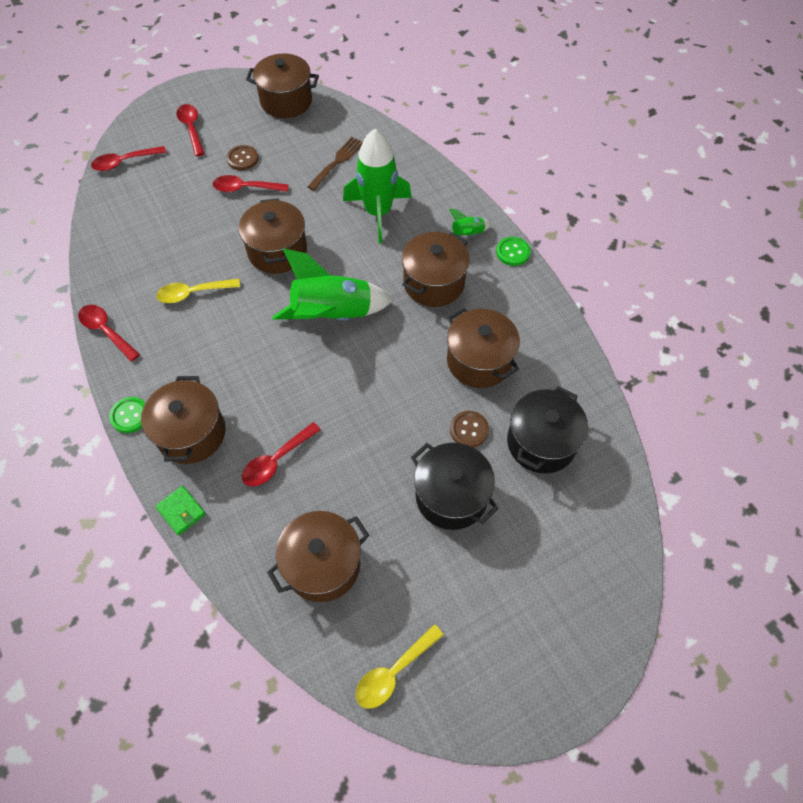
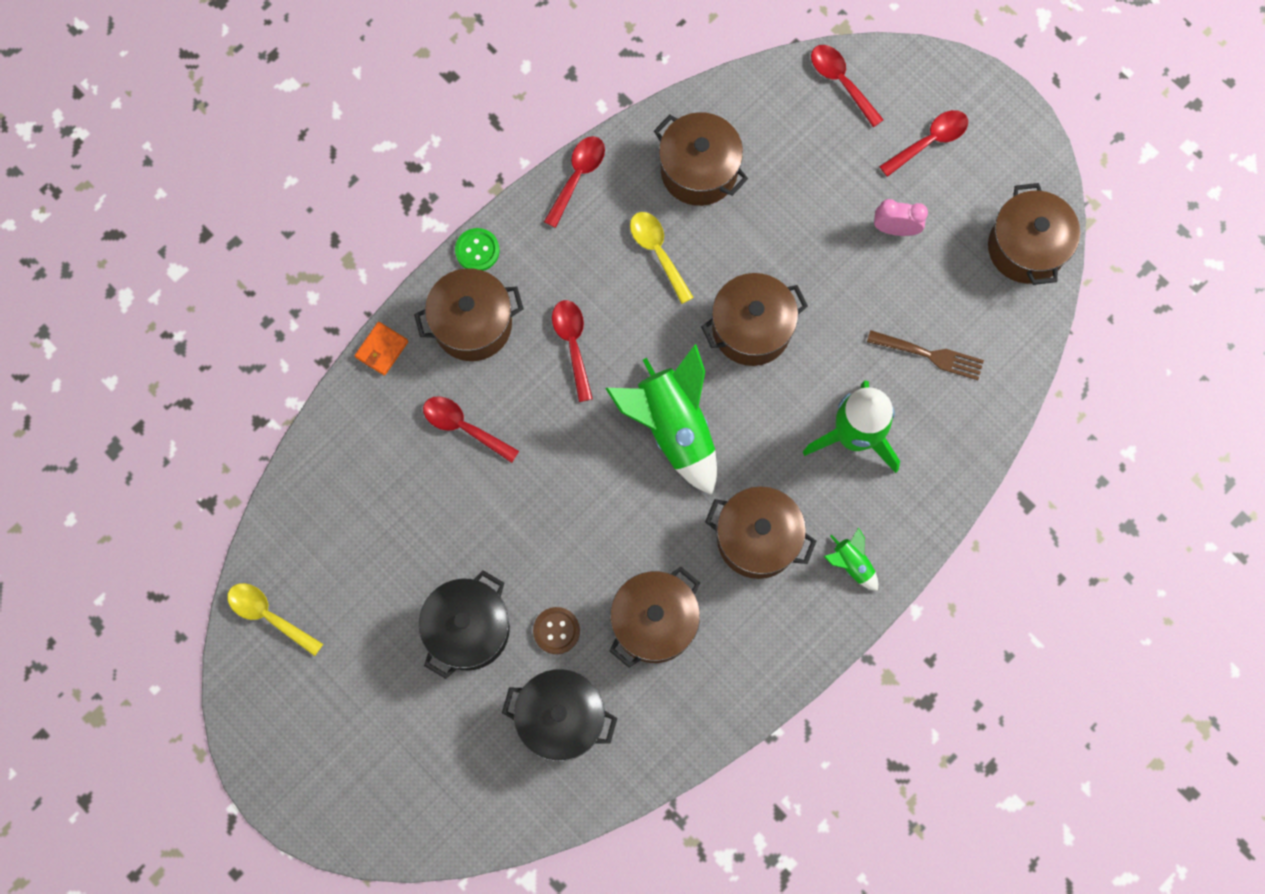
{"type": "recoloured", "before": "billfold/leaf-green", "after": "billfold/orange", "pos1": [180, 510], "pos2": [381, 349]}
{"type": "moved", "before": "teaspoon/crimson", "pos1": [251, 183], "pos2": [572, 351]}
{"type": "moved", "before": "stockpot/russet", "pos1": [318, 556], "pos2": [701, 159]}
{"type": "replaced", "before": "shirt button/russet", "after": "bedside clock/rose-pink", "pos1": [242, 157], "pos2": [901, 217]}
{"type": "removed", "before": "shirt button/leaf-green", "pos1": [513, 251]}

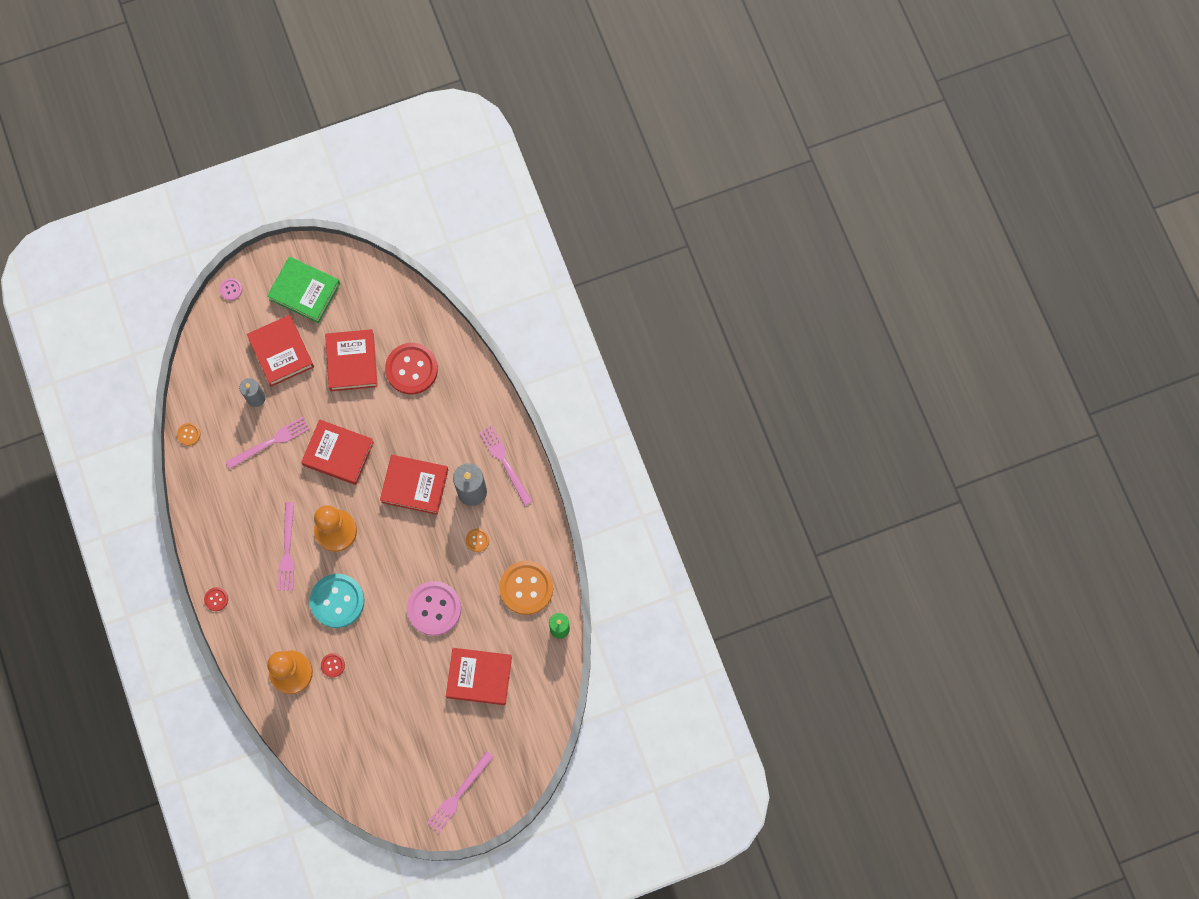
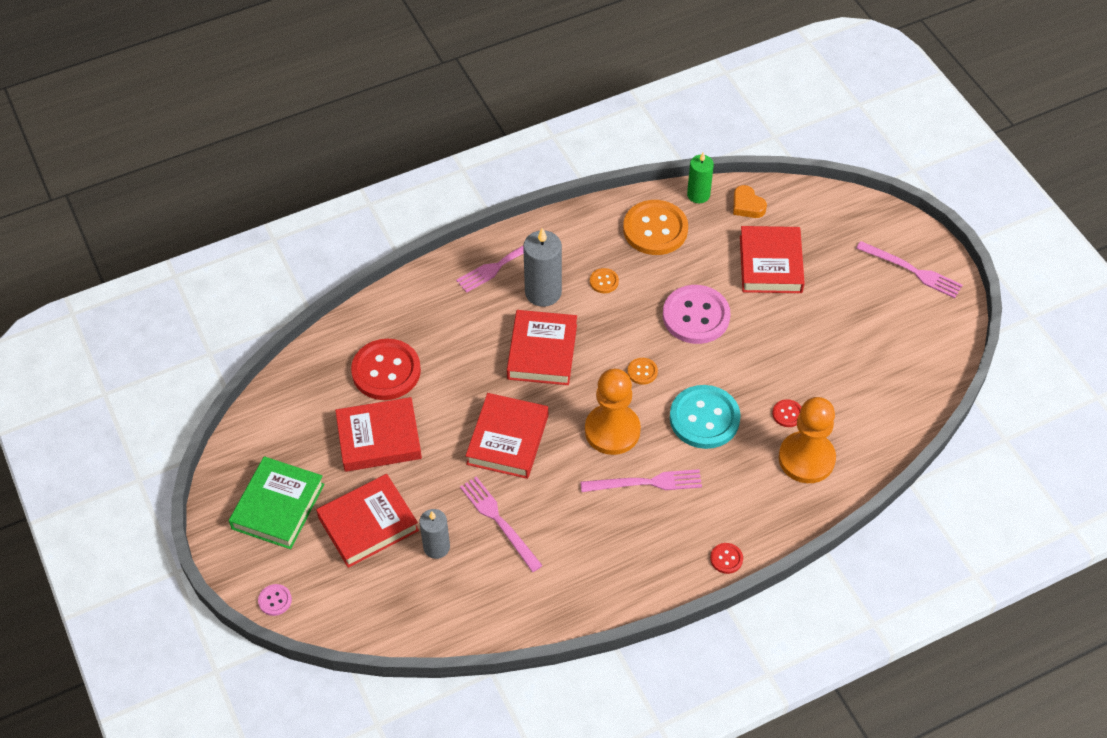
{"type": "moved", "before": "shirt button/orange", "pos1": [189, 434], "pos2": [642, 371]}
{"type": "added", "after": "love heart/orange", "pos2": [750, 201]}

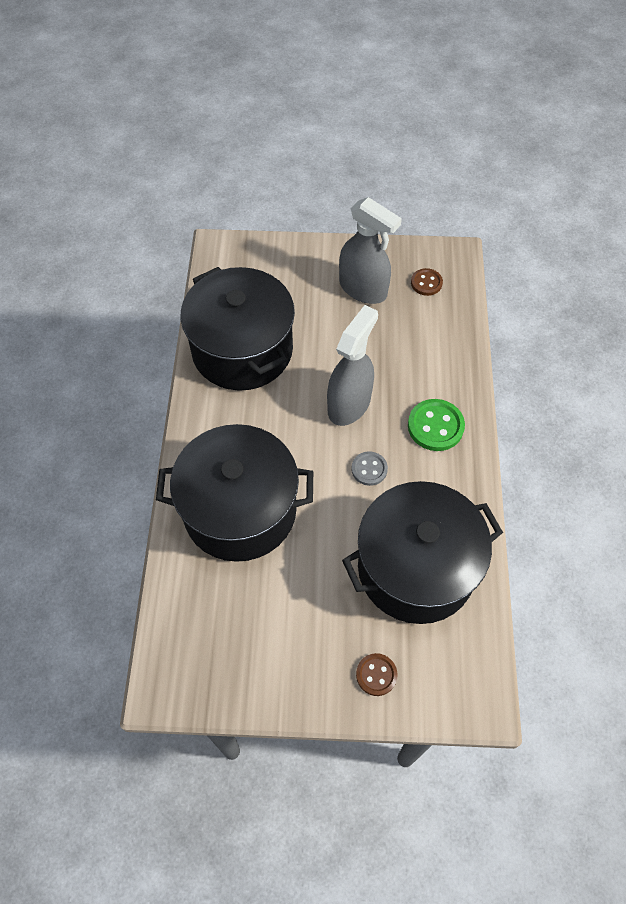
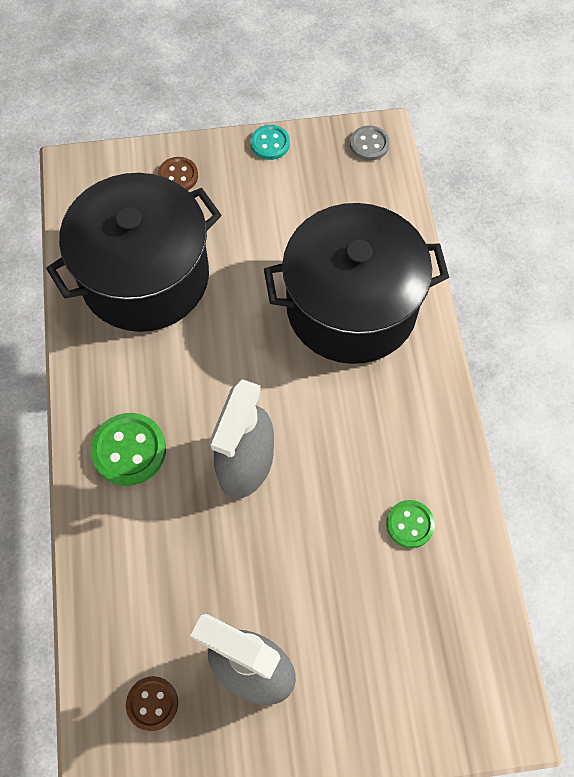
{"type": "added", "after": "shirt button/aqua", "pos2": [270, 142]}
{"type": "moved", "before": "shirt button/ash-grey", "pos1": [369, 468], "pos2": [370, 143]}
{"type": "replaced", "before": "stockpot/jet-black", "after": "shirt button/leaf-green", "pos1": [238, 329], "pos2": [410, 524]}

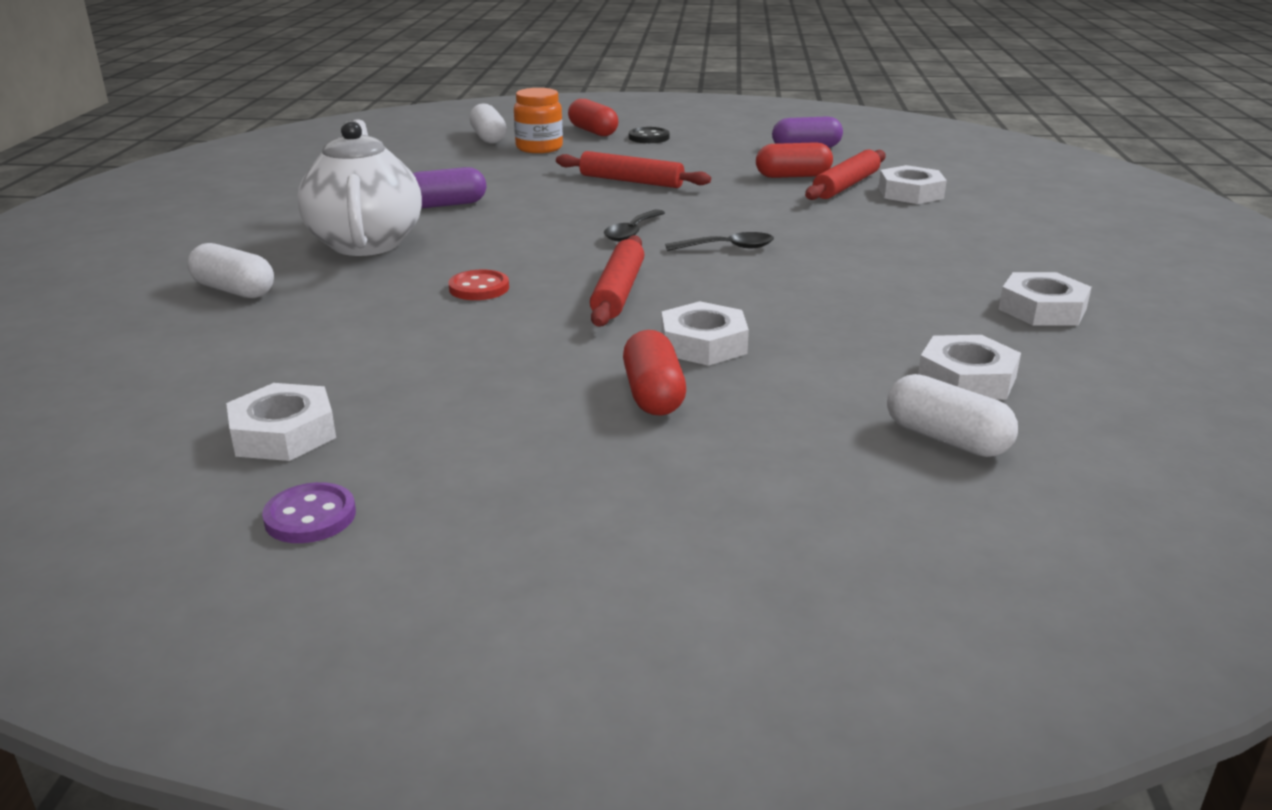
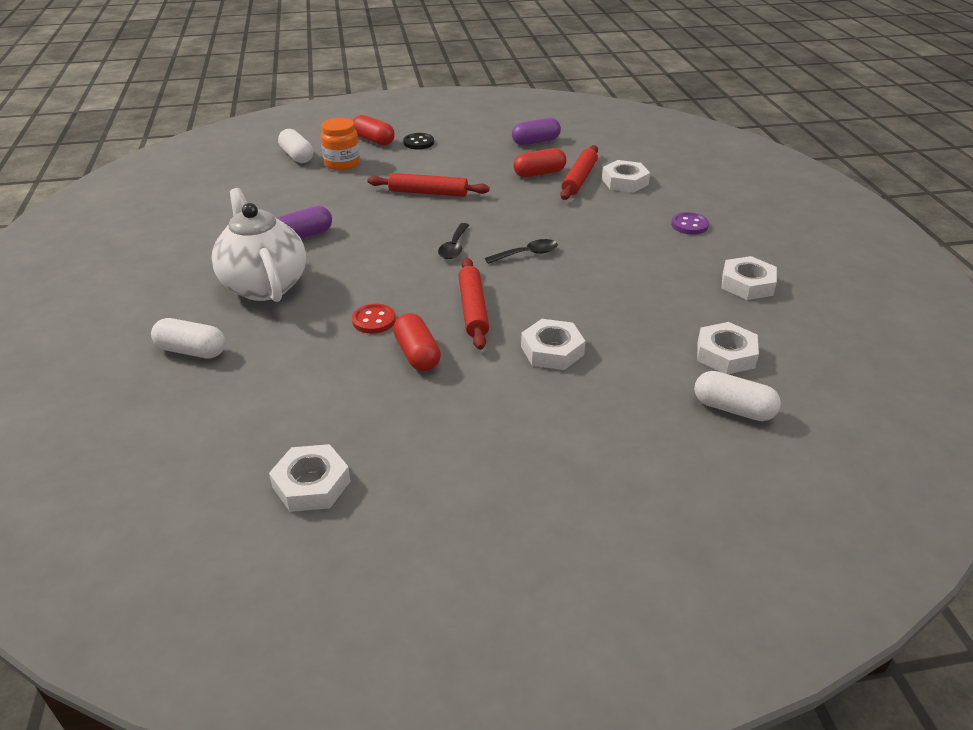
{"type": "moved", "before": "pill shape/crimson", "pos1": [654, 373], "pos2": [417, 342]}
{"type": "moved", "before": "shirt button/purple", "pos1": [309, 512], "pos2": [690, 223]}

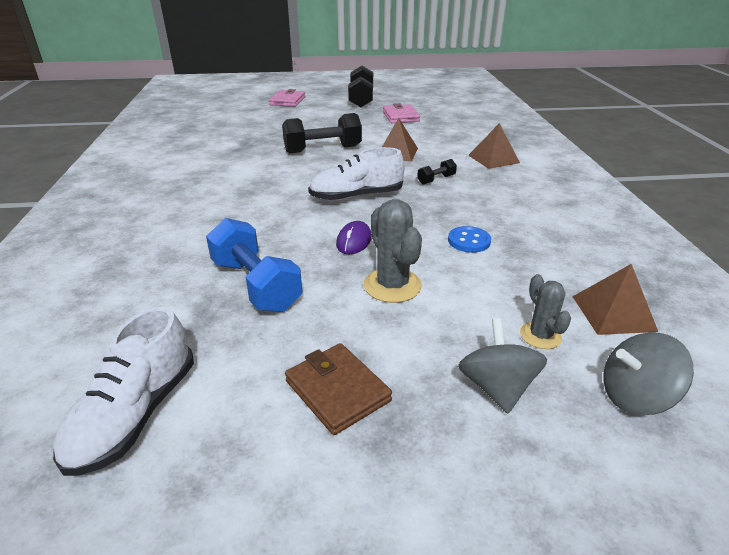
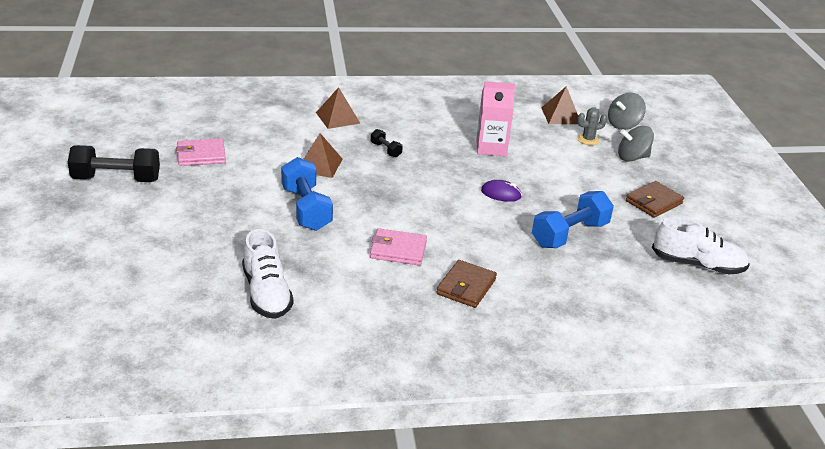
{"type": "moved", "before": "lace-up shoe/pure white", "pos1": [356, 174], "pos2": [268, 274]}
{"type": "recoloured", "before": "free weight/jet-black", "after": "free weight/blue", "pos1": [322, 133], "pos2": [307, 194]}
{"type": "moved", "before": "billfold/rose-pink", "pos1": [287, 98], "pos2": [398, 246]}
{"type": "added", "after": "billfold/russet", "pos2": [466, 284]}
{"type": "replaced", "before": "shirt button/blue", "after": "juice carton/rose-pink", "pos1": [469, 239], "pos2": [495, 118]}
{"type": "turned", "before": "toy top/ash-grey", "pos1": [648, 374], "pos2": [627, 111], "turn": 60}
{"type": "removed", "before": "prickly plant/ash-grey", "pos1": [393, 251]}

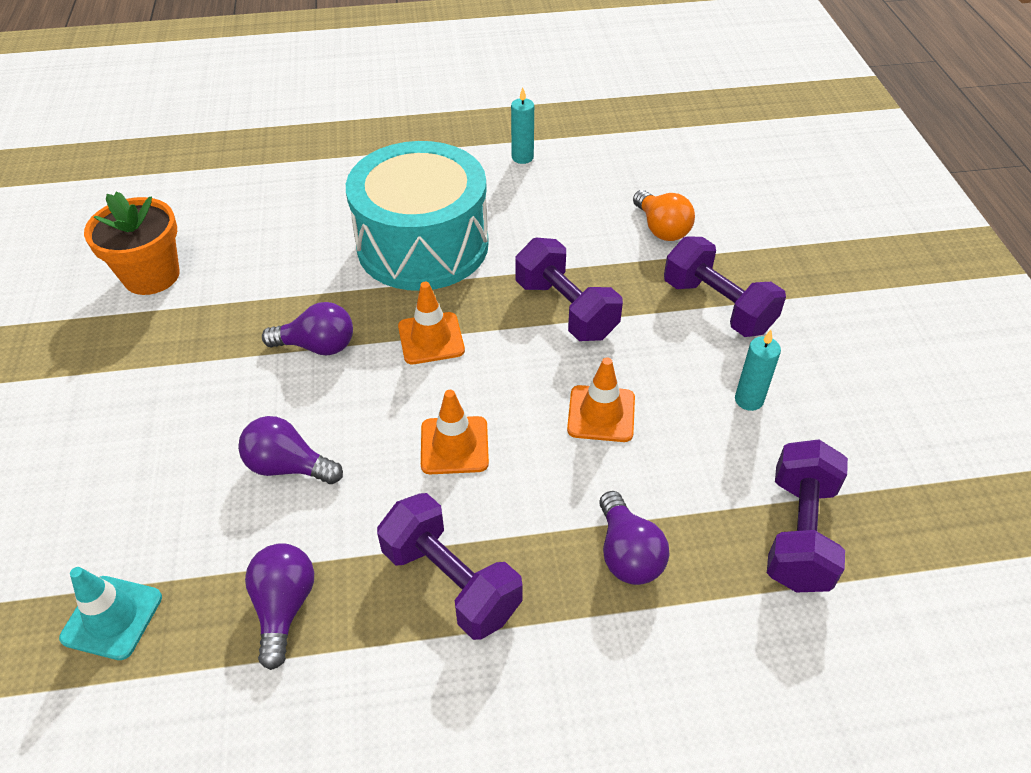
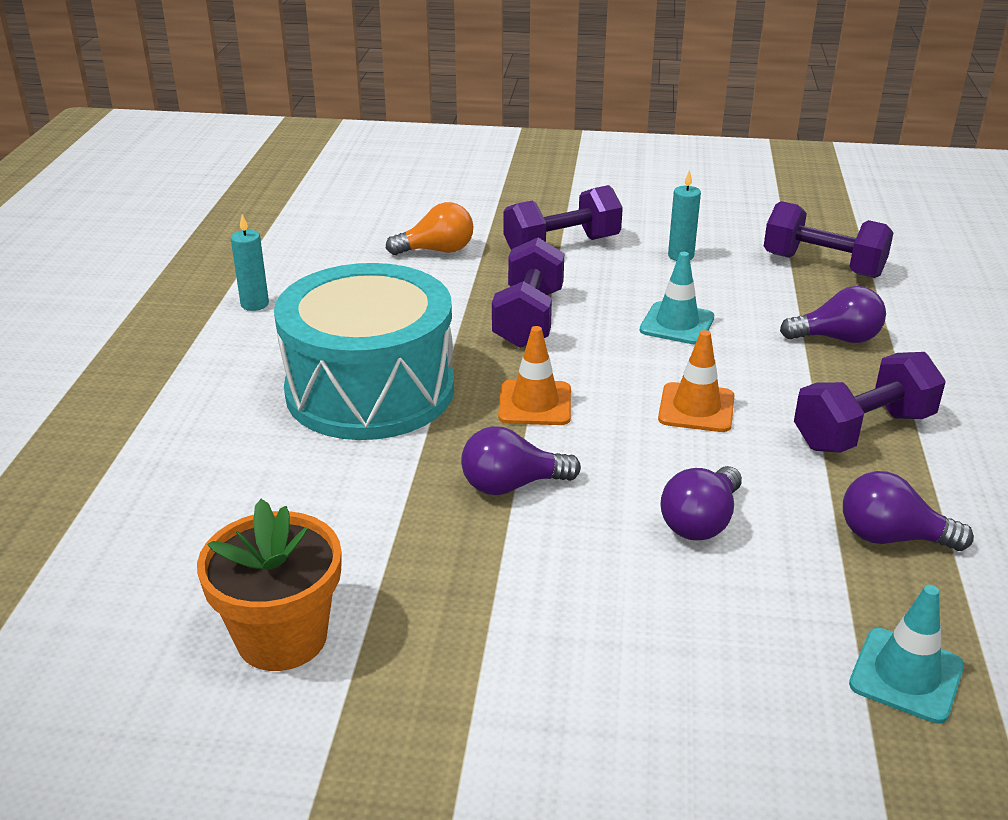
{"type": "turned", "before": "light bulb/purple", "pos1": [307, 328], "pos2": [521, 460], "turn": -120}
{"type": "turned", "before": "free weight/purple", "pos1": [569, 289], "pos2": [528, 293], "turn": -60}
{"type": "recoloured", "before": "traffic cone/orange", "after": "traffic cone/aqua", "pos1": [601, 399], "pos2": [677, 298]}

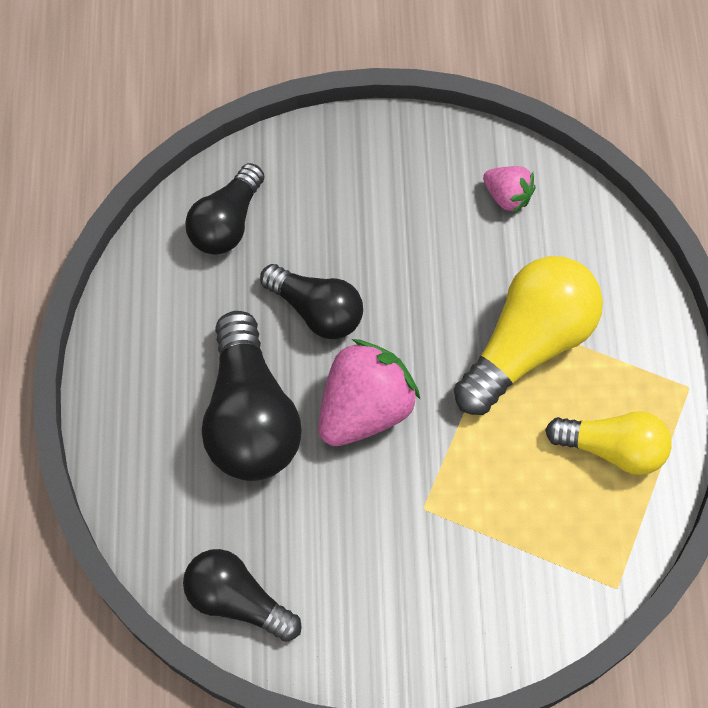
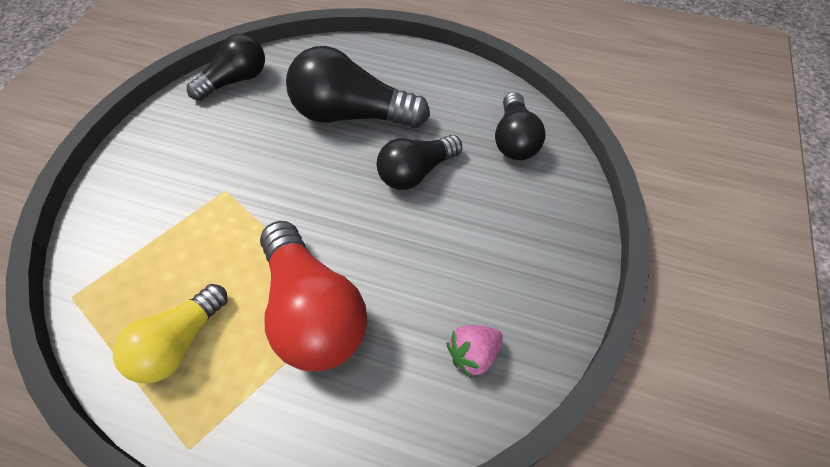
{"type": "recoloured", "before": "light bulb/golden", "after": "light bulb/crimson", "pos1": [528, 335], "pos2": [313, 296]}
{"type": "turned", "before": "light bulb/jet-black", "pos1": [225, 209], "pos2": [520, 126], "turn": -135}
{"type": "removed", "before": "toy strawberry/rose-pink", "pos1": [369, 392]}

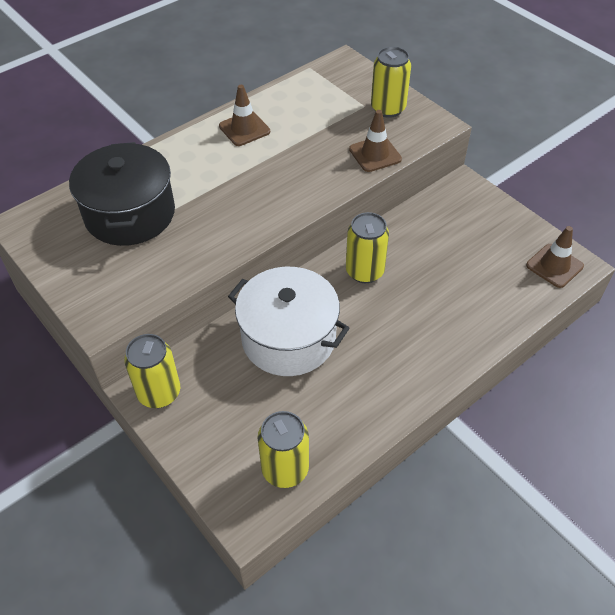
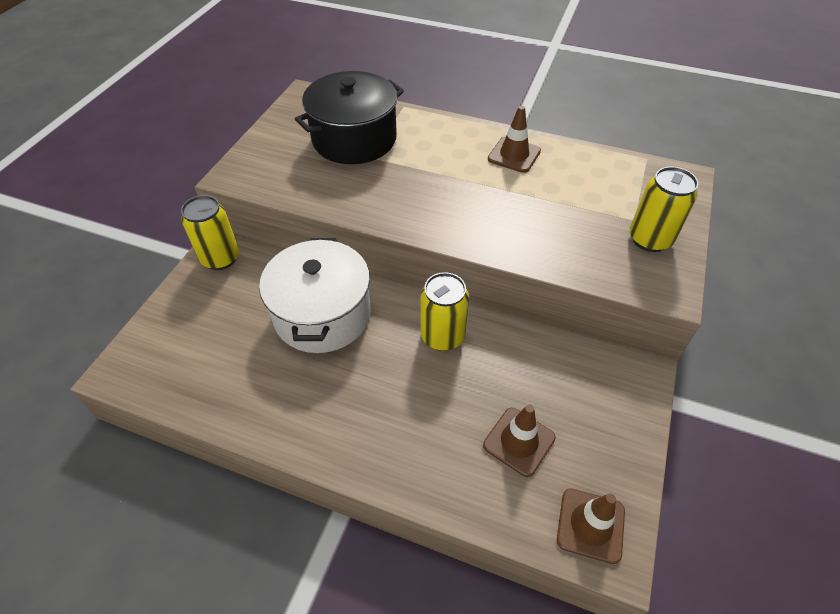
{"type": "moved", "before": "traffic cone/russet", "pos1": [375, 141], "pos2": [519, 440]}
{"type": "removed", "before": "tin/golden", "pos1": [283, 449]}

